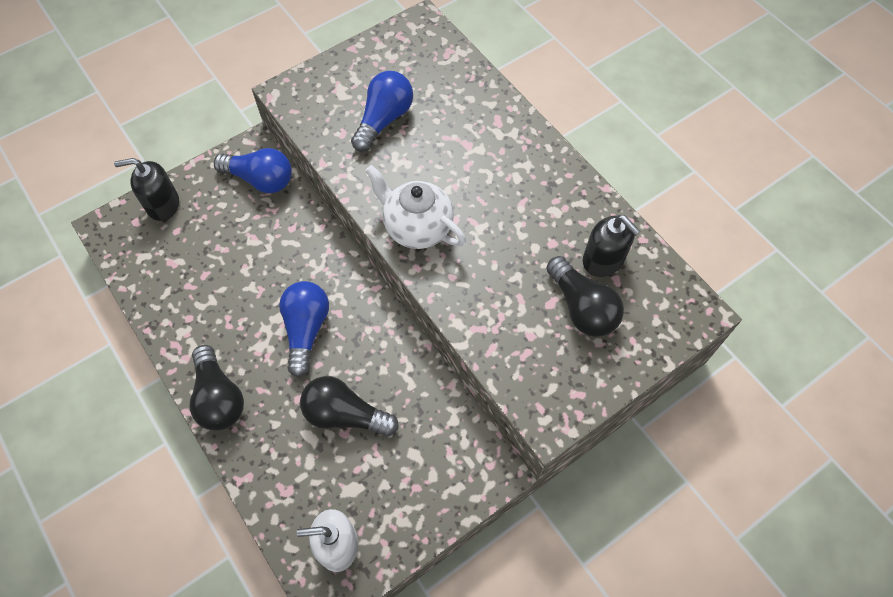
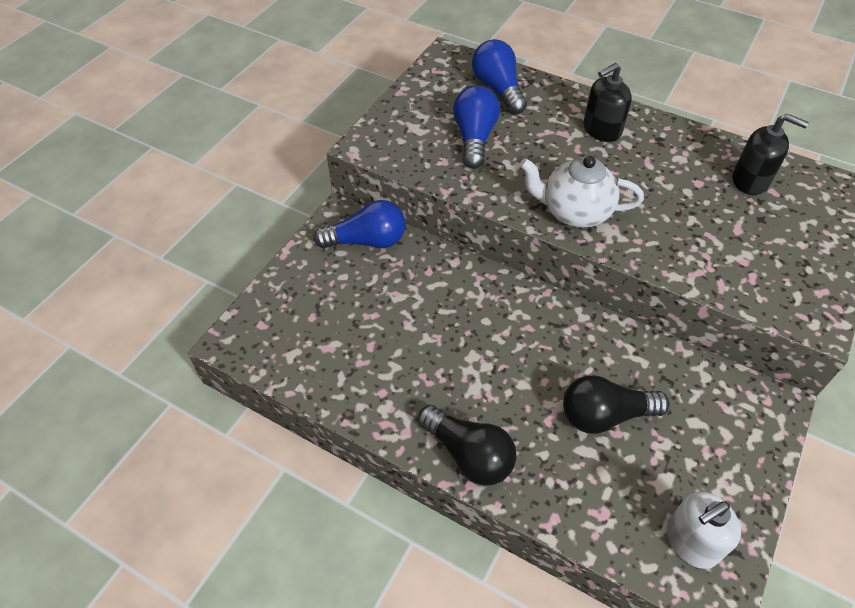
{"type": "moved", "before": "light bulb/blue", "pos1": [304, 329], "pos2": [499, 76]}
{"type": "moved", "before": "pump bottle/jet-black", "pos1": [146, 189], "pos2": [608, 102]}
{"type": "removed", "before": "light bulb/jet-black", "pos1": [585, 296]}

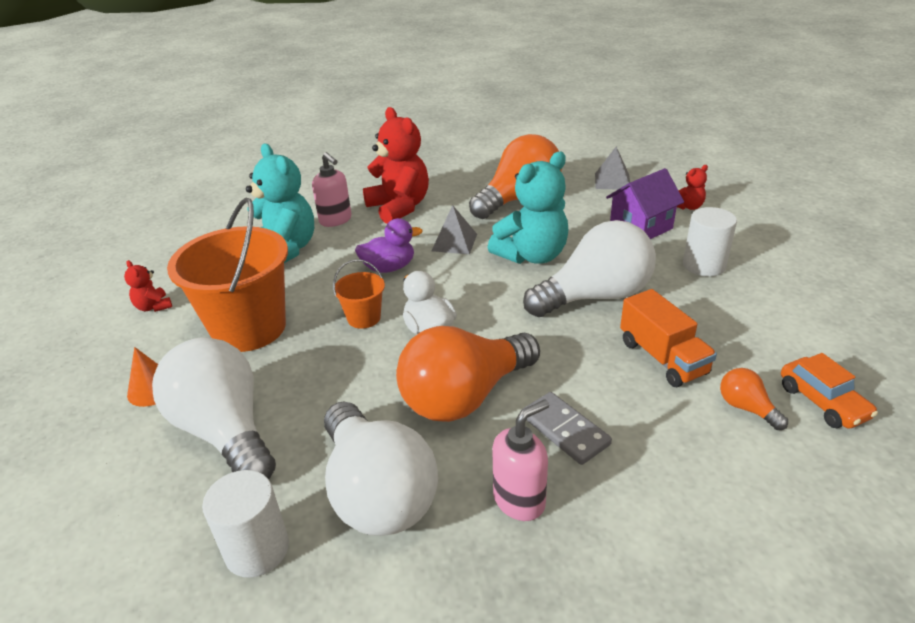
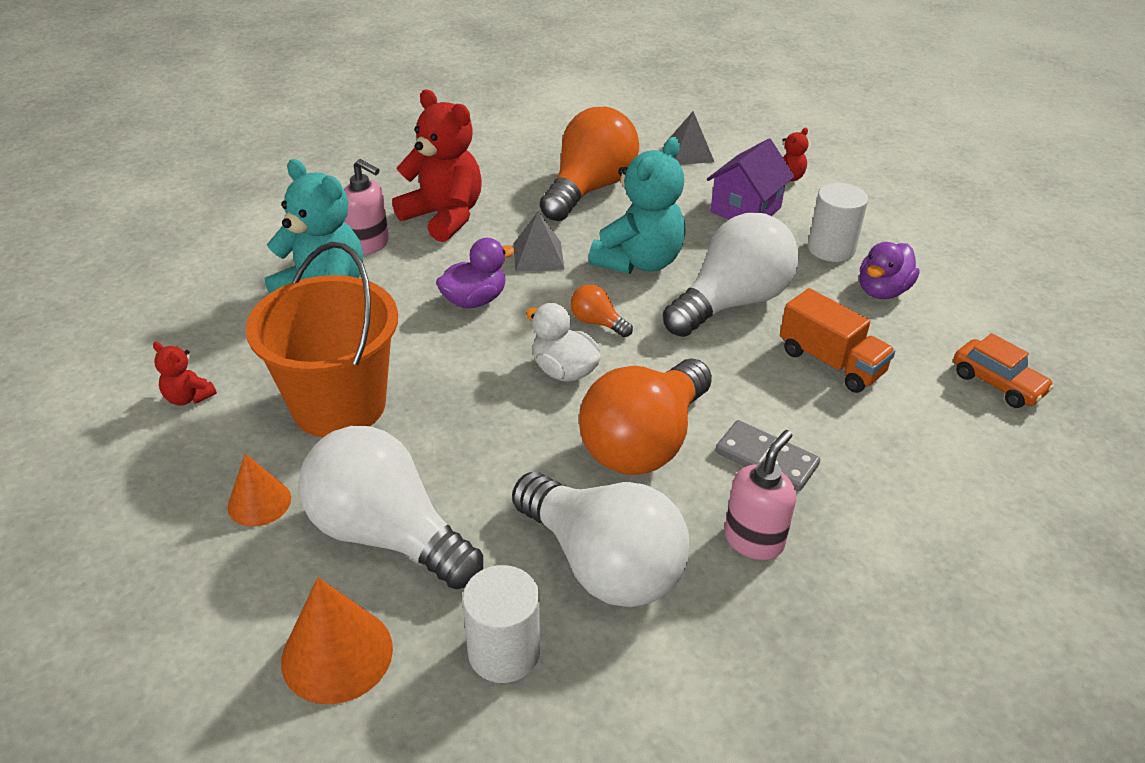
{"type": "added", "after": "cone shape/orange", "pos2": [337, 640]}
{"type": "moved", "before": "light bulb/orange", "pos1": [754, 399], "pos2": [602, 310]}
{"type": "added", "after": "rubber duck/purple", "pos2": [889, 270]}
{"type": "removed", "before": "bucket/orange", "pos1": [359, 294]}

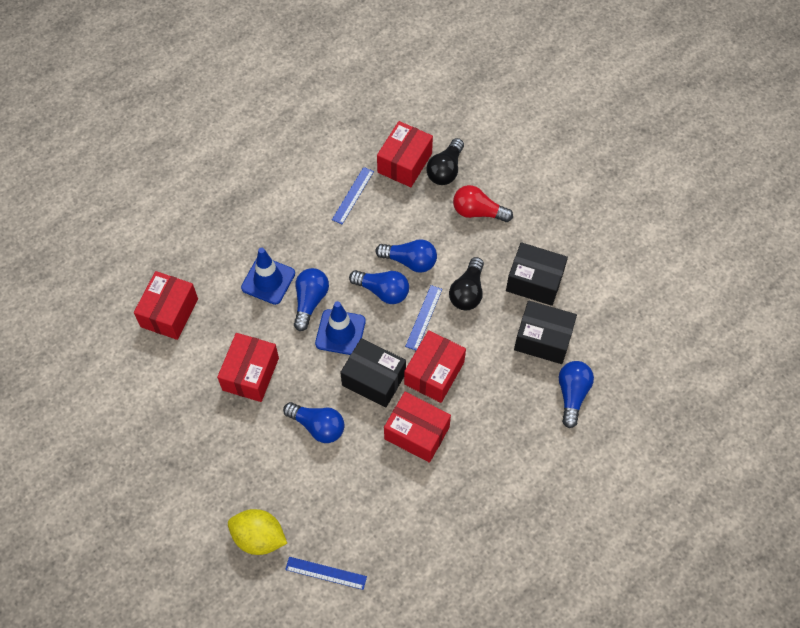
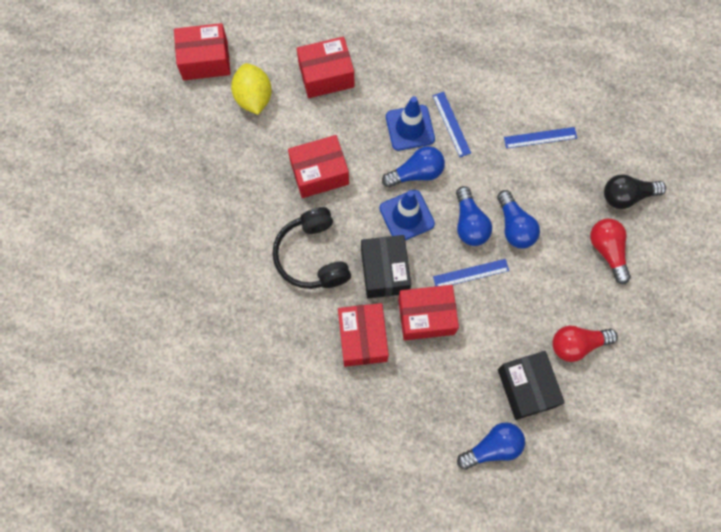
{"type": "moved", "before": "parcel/crimson", "pos1": [405, 154], "pos2": [202, 51]}
{"type": "moved", "before": "toy lemon/golden", "pos1": [257, 532], "pos2": [251, 89]}
{"type": "replaced", "before": "light bulb/blue", "after": "headset/jet-black", "pos1": [314, 422], "pos2": [311, 248]}
{"type": "moved", "before": "measuring stick/blue", "pos1": [326, 573], "pos2": [452, 124]}
{"type": "replaced", "before": "parcel/jet-black", "after": "light bulb/crimson", "pos1": [537, 274], "pos2": [585, 343]}
{"type": "removed", "before": "light bulb/jet-black", "pos1": [466, 283]}

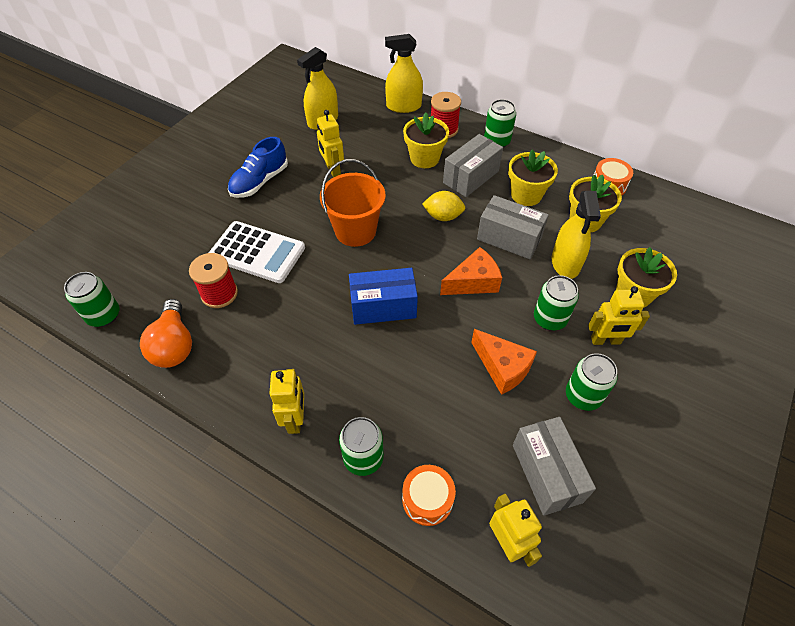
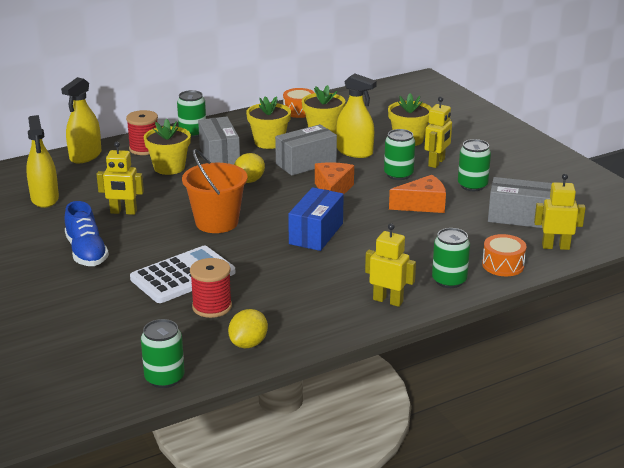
{"type": "replaced", "before": "light bulb/orange", "after": "toy lemon/golden", "pos1": [166, 333], "pos2": [248, 328]}

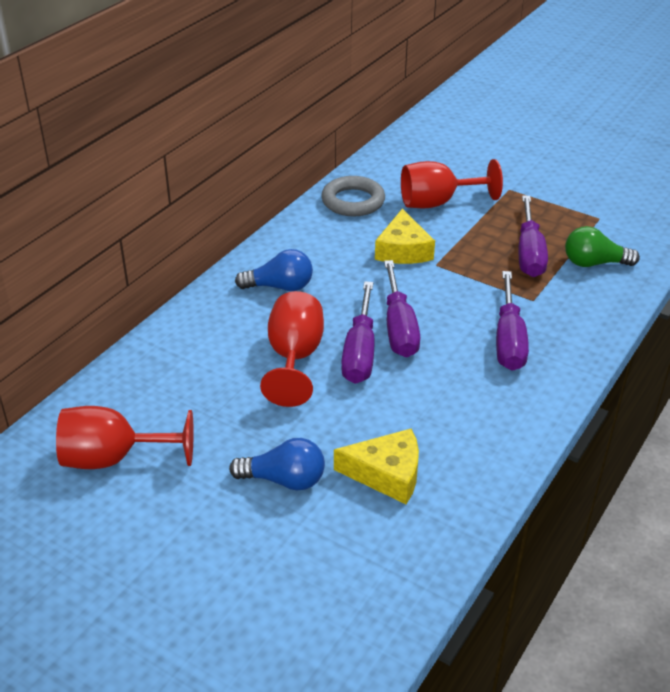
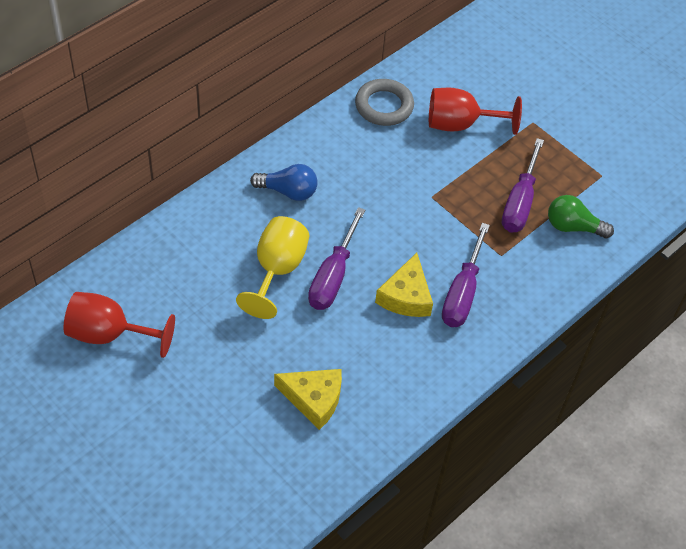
{"type": "recoloured", "before": "chalice/crimson", "after": "chalice/golden", "pos1": [292, 349], "pos2": [272, 267]}
{"type": "moved", "before": "piece of cheese/golden", "pos1": [405, 236], "pos2": [404, 285]}
{"type": "removed", "before": "light bulb/blue", "pos1": [277, 464]}
{"type": "removed", "before": "screwdriver/purple", "pos1": [402, 308]}

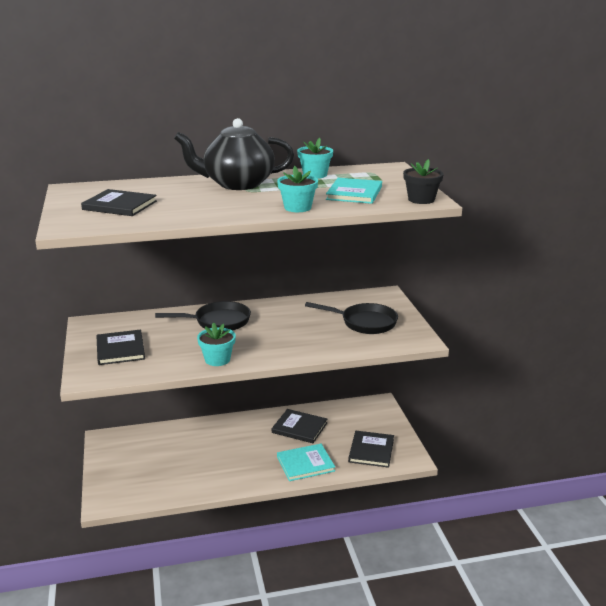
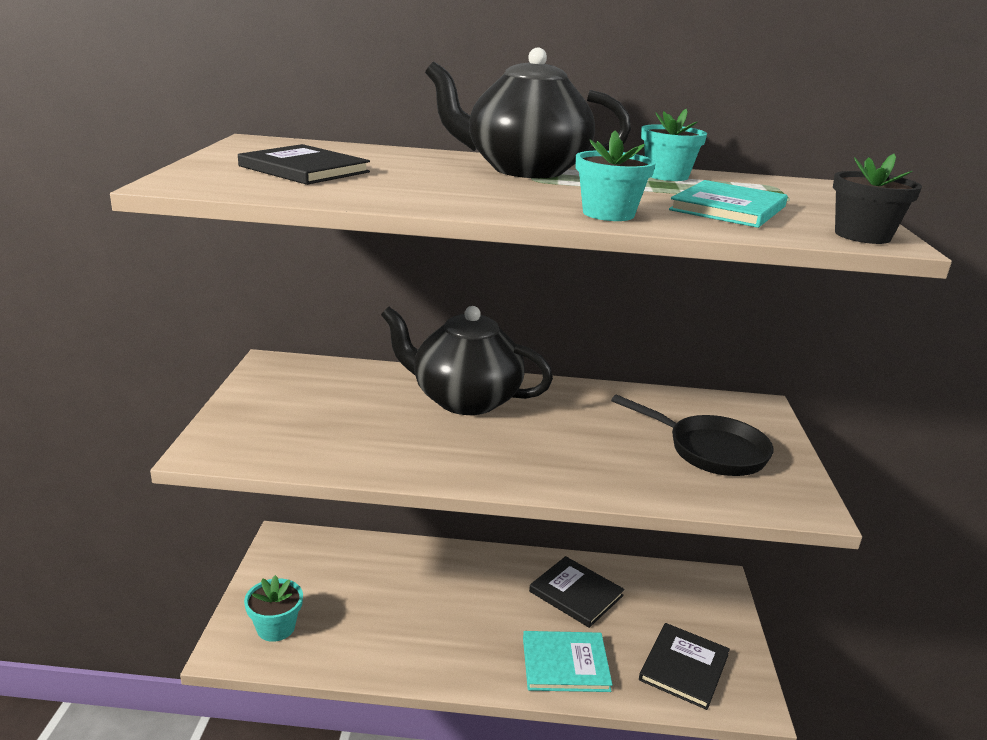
{"type": "moved", "before": "flower pot/aqua", "pos1": [216, 344], "pos2": [273, 608]}
{"type": "replaced", "before": "pan/jet-black", "after": "china teapot/jet-black", "pos1": [203, 316], "pos2": [467, 360]}
{"type": "removed", "before": "hardback/jet-black", "pos1": [120, 347]}

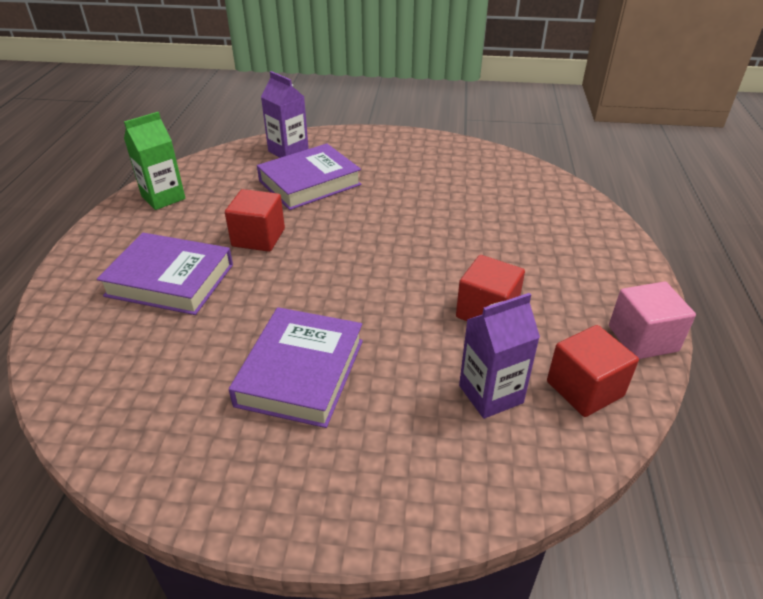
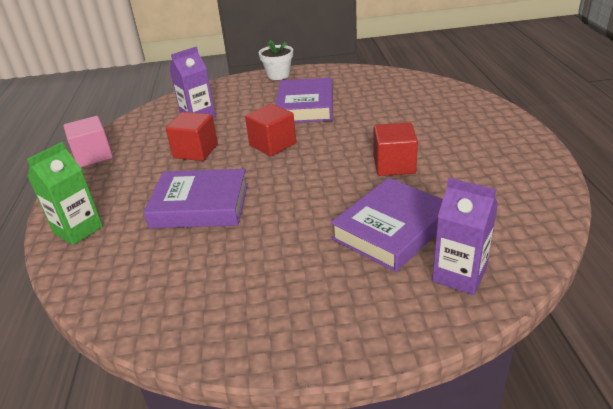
{"type": "moved", "before": "juice carton/leaf-green", "pos1": [155, 161], "pos2": [65, 193]}
{"type": "moved", "before": "hardback/purple", "pos1": [165, 274], "pos2": [196, 198]}
{"type": "moved", "before": "cube/crimson", "pos1": [593, 371], "pos2": [270, 130]}
{"type": "added", "after": "flower pot/pure white", "pos2": [275, 60]}

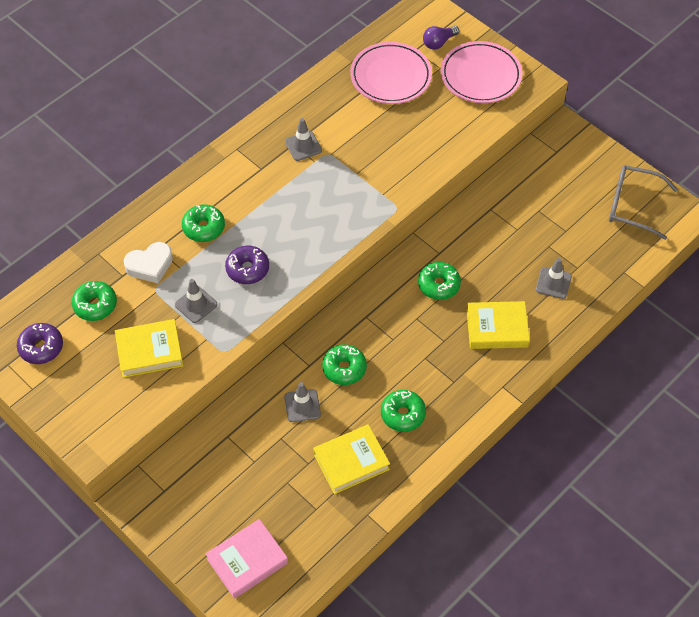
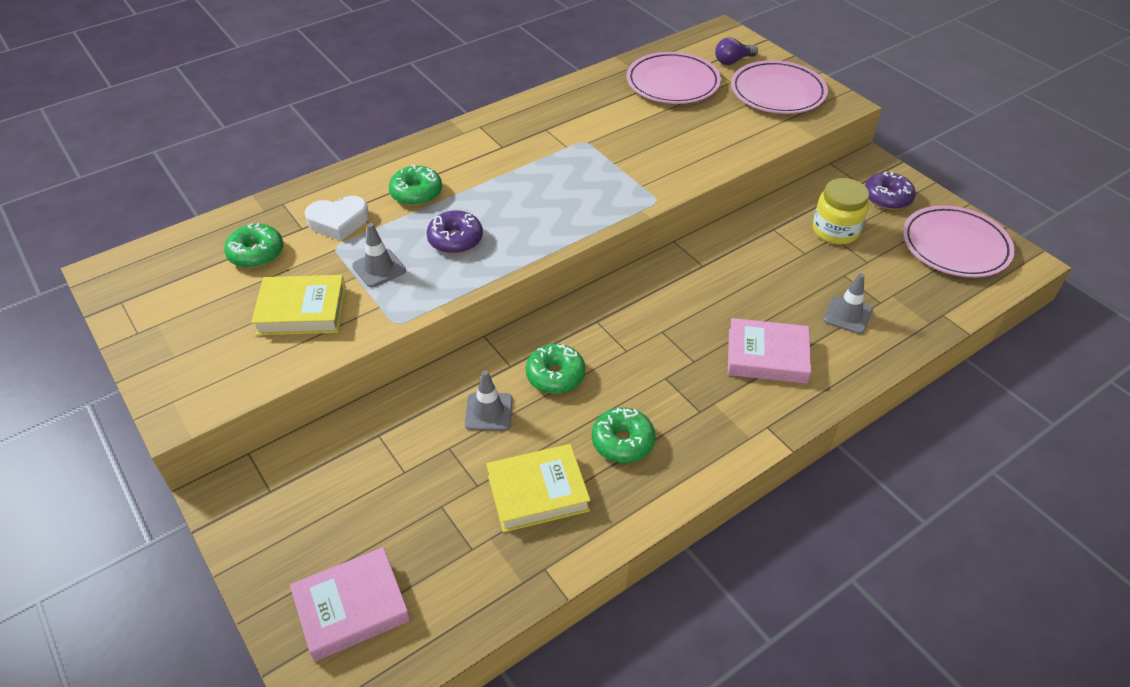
{"type": "recoloured", "before": "hardback/golden", "after": "hardback/rose-pink", "pos1": [498, 325], "pos2": [769, 351]}
{"type": "added", "after": "preserve jar/golden", "pos2": [841, 211]}
{"type": "moved", "before": "doughnut/purple", "pos1": [40, 343], "pos2": [890, 191]}
{"type": "replaced", "before": "glasses/ash-grey", "after": "plate/rose-pink", "pos1": [643, 202], "pos2": [959, 241]}
{"type": "removed", "before": "traffic cone/ash-grey", "pos1": [303, 139]}
{"type": "removed", "before": "doughnut/leaf-green", "pos1": [439, 281]}

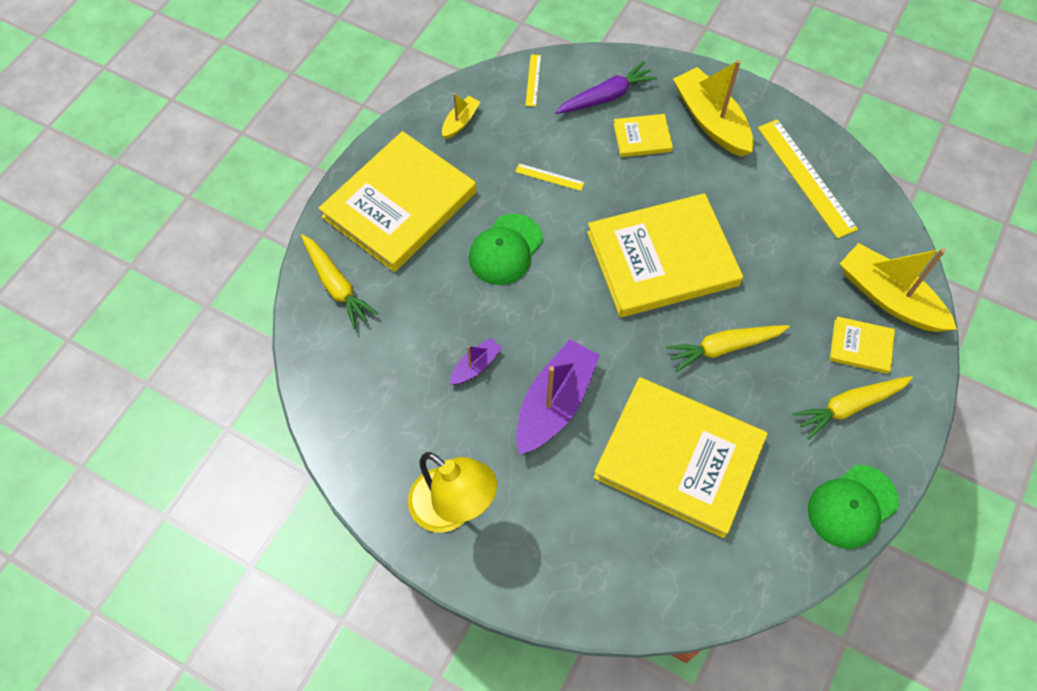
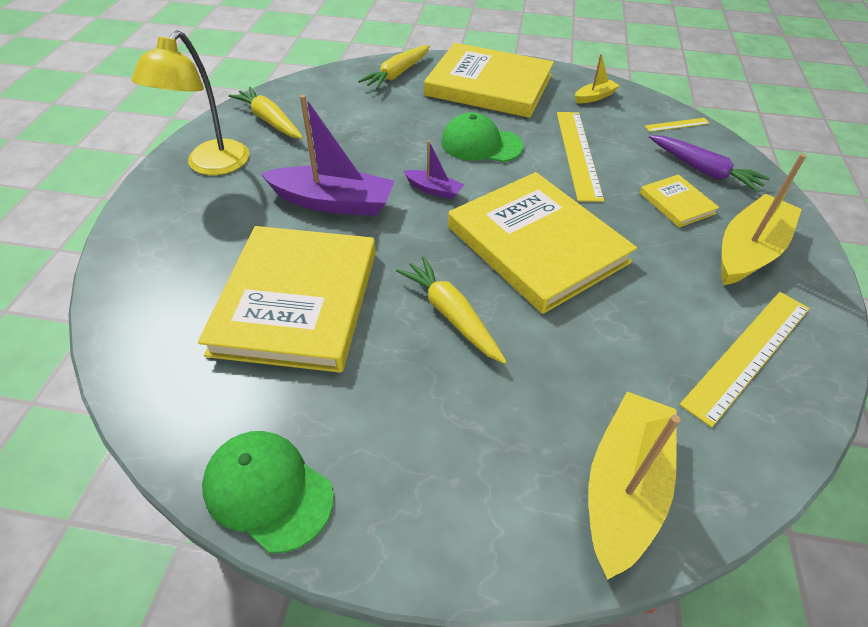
{"type": "moved", "before": "toy carrot/golden", "pos1": [853, 407], "pos2": [266, 113]}
{"type": "moved", "before": "boat/purple", "pos1": [476, 361], "pos2": [434, 169]}
{"type": "resized", "before": "measuring stick/golden", "pos1": [550, 177], "pos2": [580, 157], "scale": 2.13}
{"type": "turned", "before": "boat/golden", "pos1": [461, 116], "pos2": [597, 78], "turn": -45}
{"type": "removed", "before": "hardback/golden", "pos1": [862, 345]}

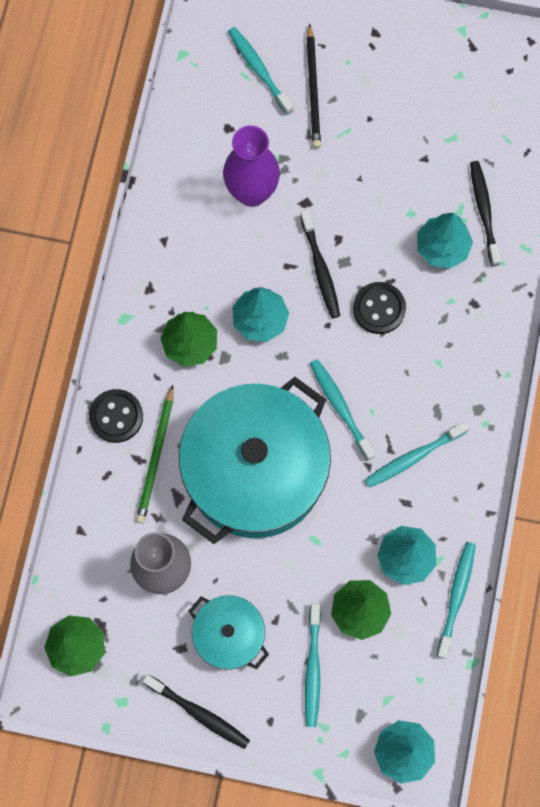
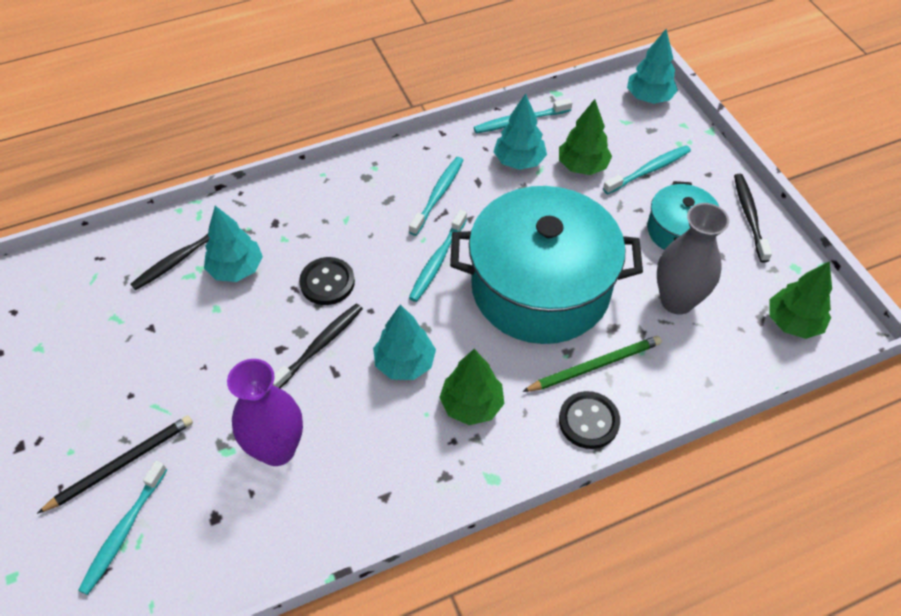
{"type": "turned", "before": "dental brush/aqua", "pos1": [417, 454], "pos2": [436, 196], "turn": -90}

